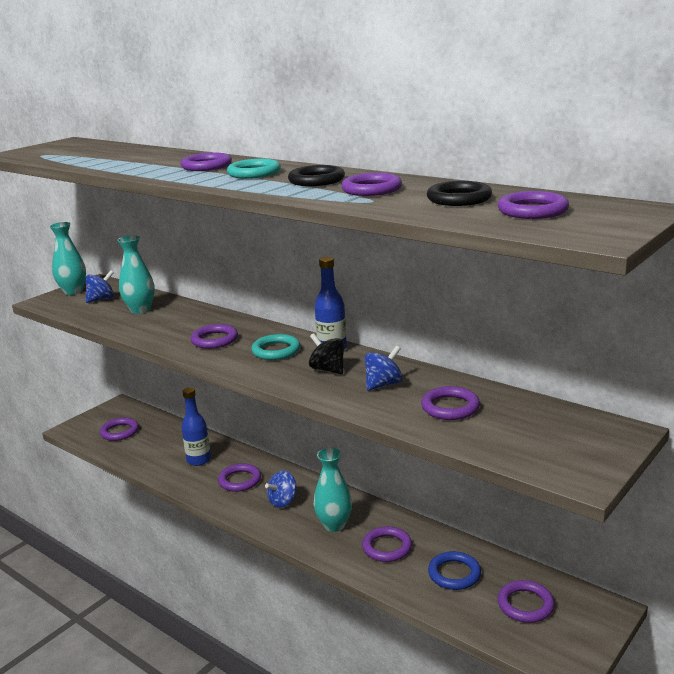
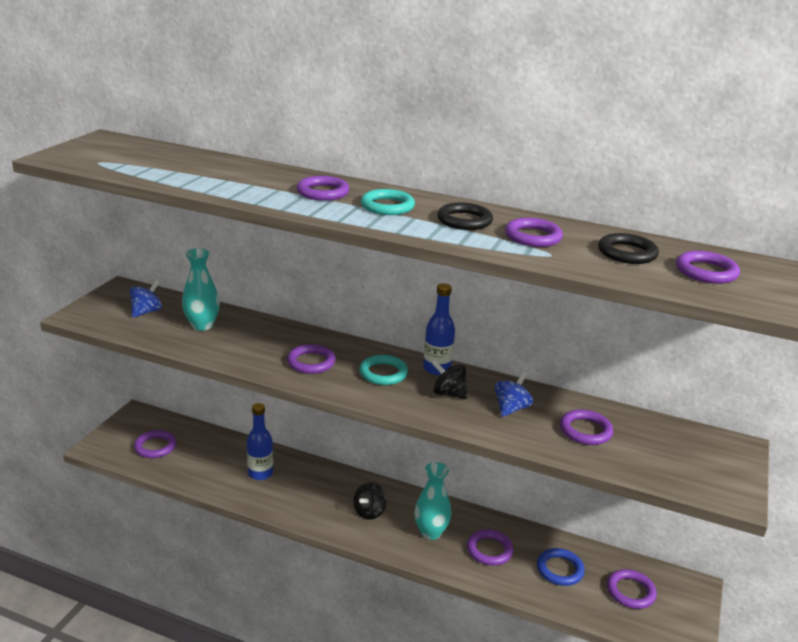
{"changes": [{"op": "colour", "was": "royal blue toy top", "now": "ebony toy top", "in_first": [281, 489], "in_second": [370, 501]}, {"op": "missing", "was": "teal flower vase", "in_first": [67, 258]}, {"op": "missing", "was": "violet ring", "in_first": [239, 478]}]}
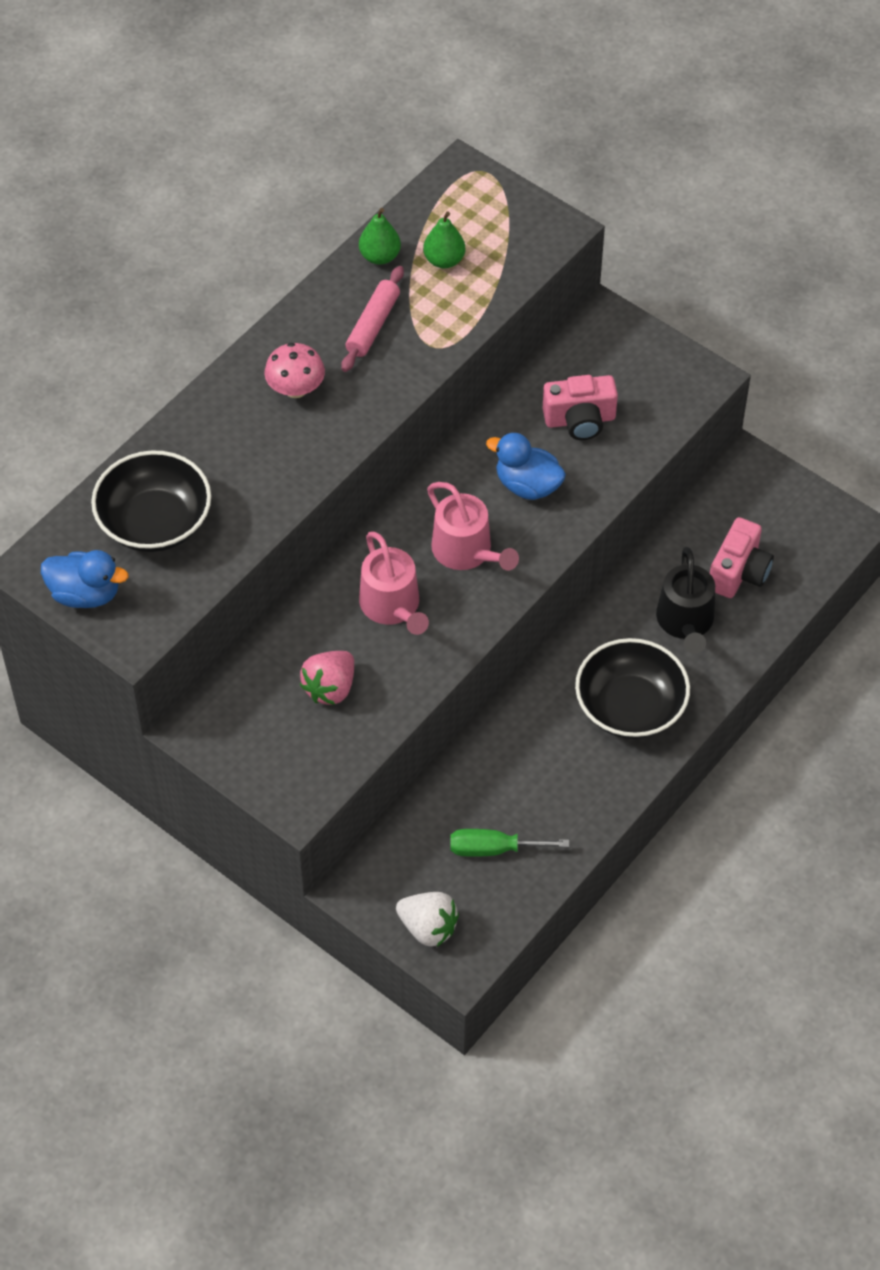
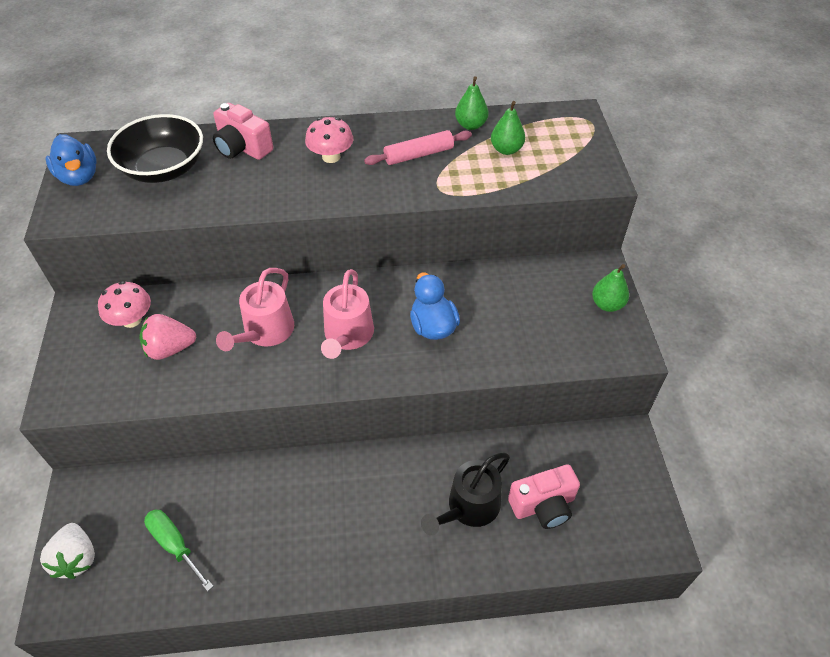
{"changes": [{"op": "appeared", "now": "rosy mushroom", "in_second": [124, 304]}, {"op": "relocated", "was": "rosy compact camera", "in_first": [580, 407], "in_second": [243, 131]}, {"op": "appeared", "now": "leaf-green toy pear", "in_second": [610, 288]}, {"op": "missing", "was": "ebony bowl", "in_first": [632, 688]}]}
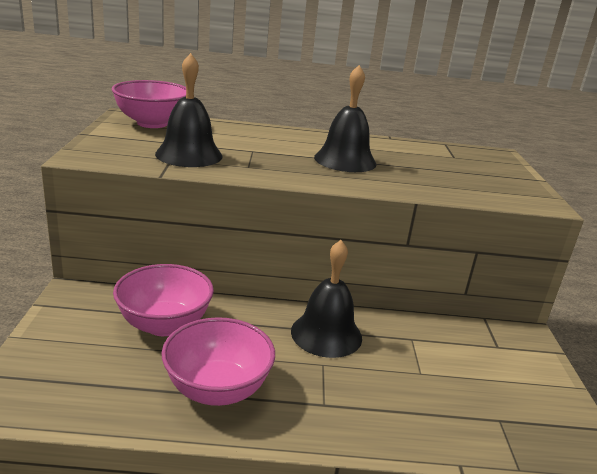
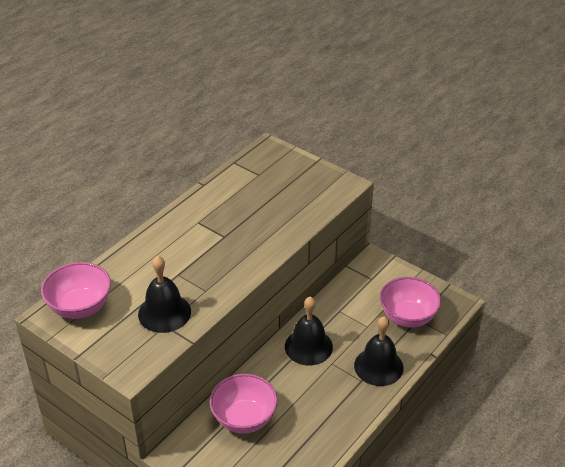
{"changes": [{"op": "relocated", "was": "ebony school bell", "in_first": [345, 118], "in_second": [379, 351]}, {"op": "relocated", "was": "rosy bowl", "in_first": [218, 361], "in_second": [410, 302]}]}
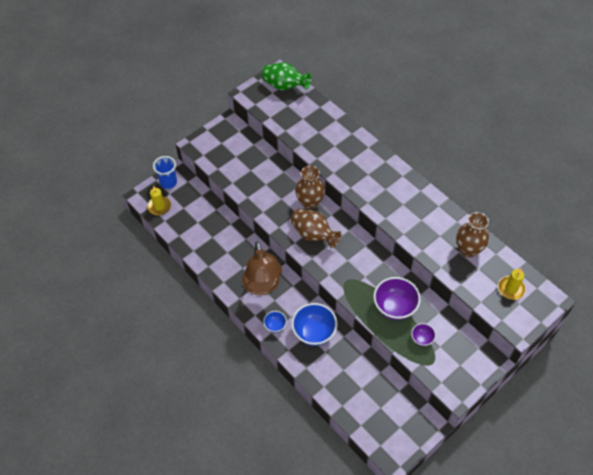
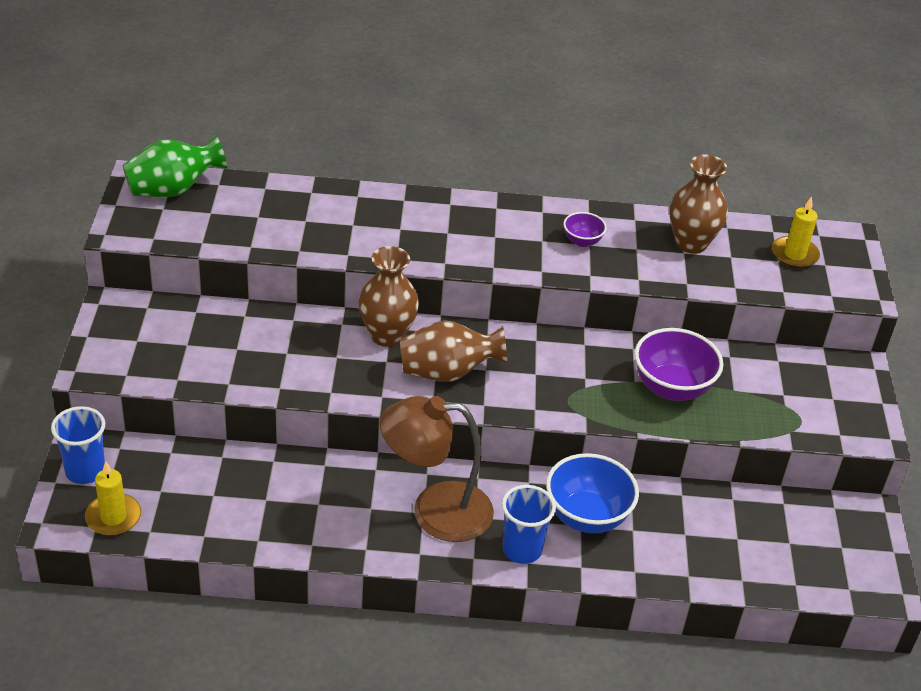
{"changes": [{"op": "spun", "was": "russet desk lamp", "in_first": [262, 268], "in_second": [437, 469], "clockwise": 150}, {"op": "exchanged", "was": "royal blue bowl", "now": "royal blue beaker", "in_first": [275, 322], "in_second": [529, 524]}, {"op": "relocated", "was": "violet bowl", "in_first": [423, 334], "in_second": [585, 229]}]}
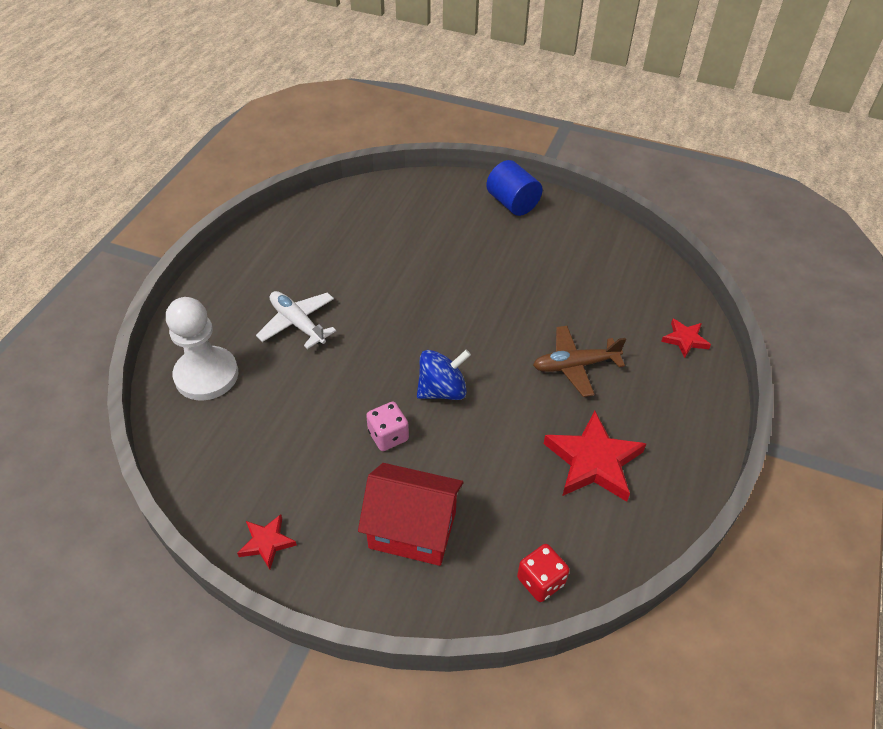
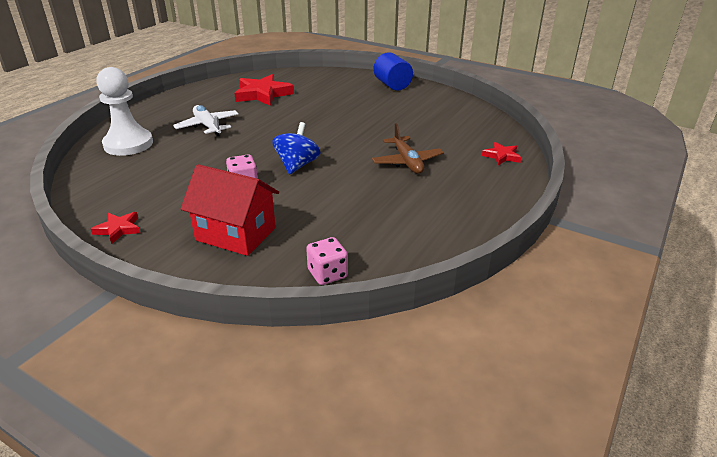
{"changes": [{"op": "relocated", "was": "scarlet five-pointed star", "in_first": [595, 456], "in_second": [264, 90]}, {"op": "spun", "was": "royal blue toy top", "in_first": [444, 375], "in_second": [296, 148], "clockwise": -60}, {"op": "colour", "was": "scarlet dice", "now": "rosy dice", "in_first": [543, 573], "in_second": [327, 261]}, {"op": "spun", "was": "russet toy plane", "in_first": [579, 361], "in_second": [408, 148], "clockwise": -105}]}
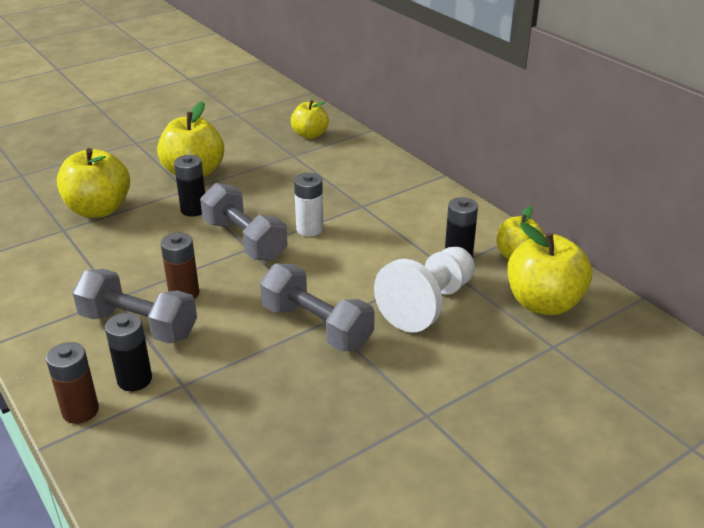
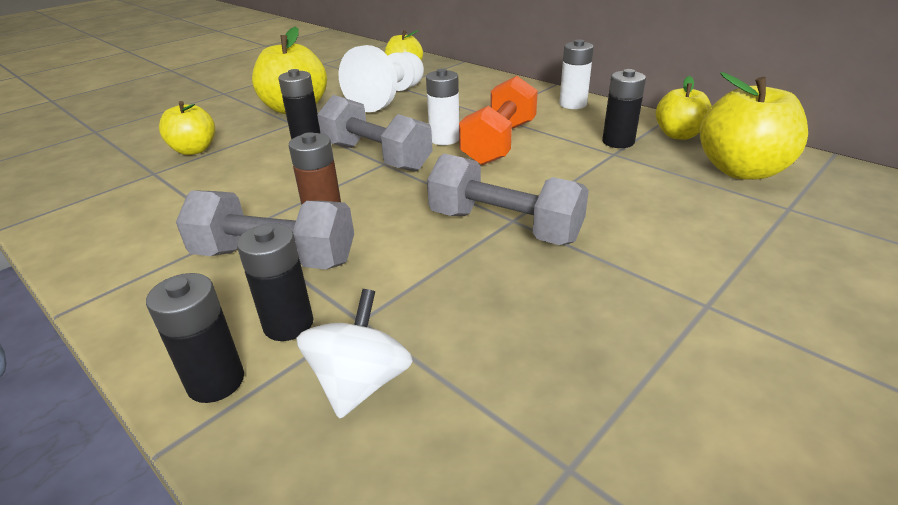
{"changes": [{"op": "colour", "was": "russet battery", "now": "ebony battery", "in_first": [72, 383], "in_second": [195, 338]}, {"op": "size", "was": "yellow toy apple", "in_first": [93, 183], "in_second": [187, 128], "ratio": 0.63}, {"op": "appeared", "now": "snow-white toy top", "in_second": [354, 354]}, {"op": "relocated", "was": "snow-white game pawn", "in_first": [424, 289], "in_second": [381, 78]}, {"op": "appeared", "now": "orange-coloured free weight", "in_second": [498, 120]}, {"op": "appeared", "now": "snow-white battery", "in_second": [576, 74]}]}
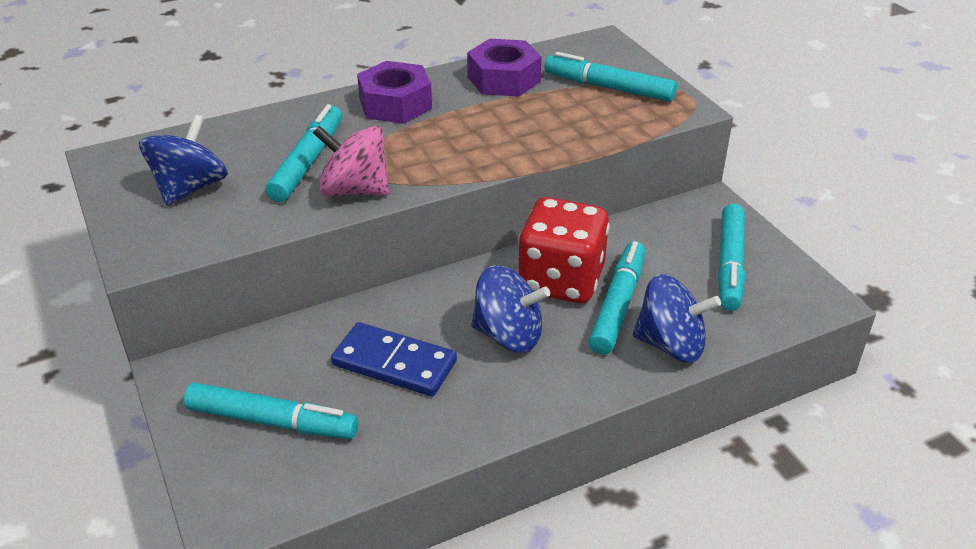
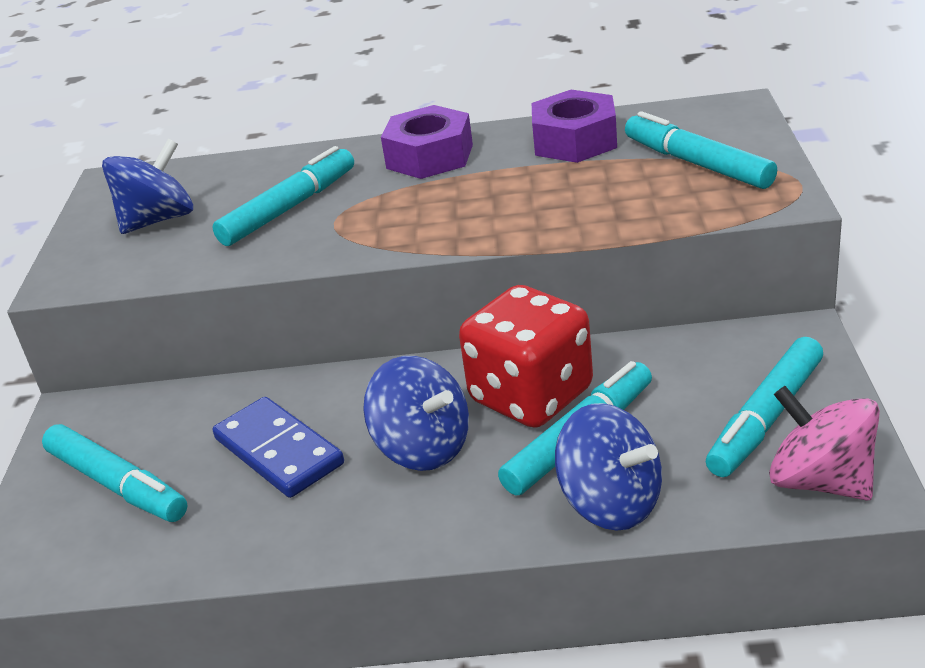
{"changes": [{"op": "relocated", "was": "rosy toy top", "in_first": [351, 160], "in_second": [824, 443]}]}
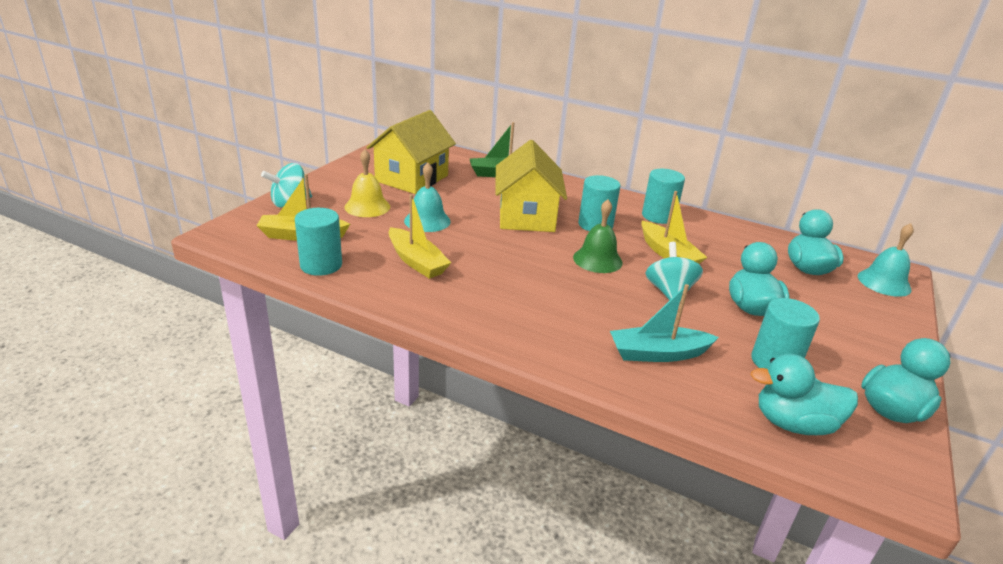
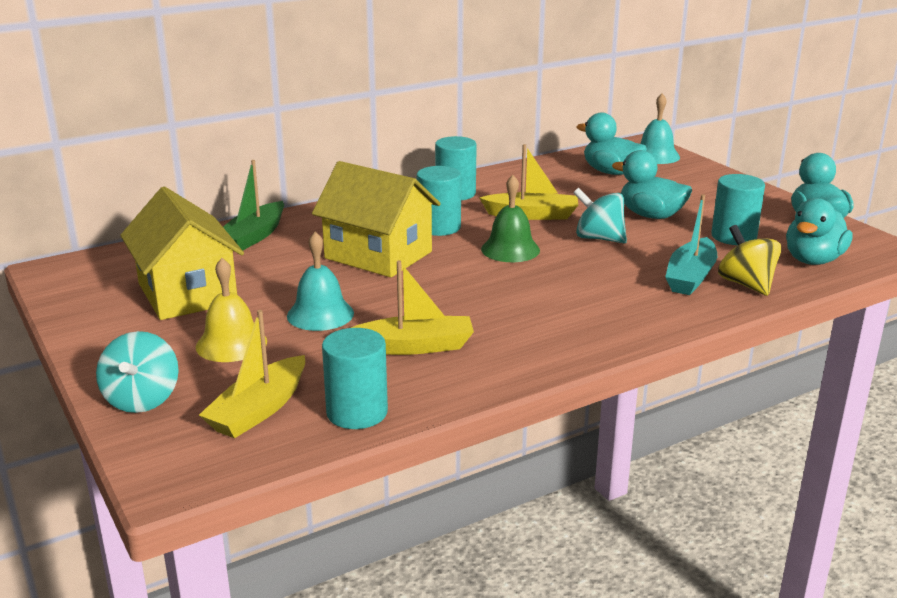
{"changes": [{"op": "appeared", "now": "yellow toy top", "in_second": [749, 260]}]}
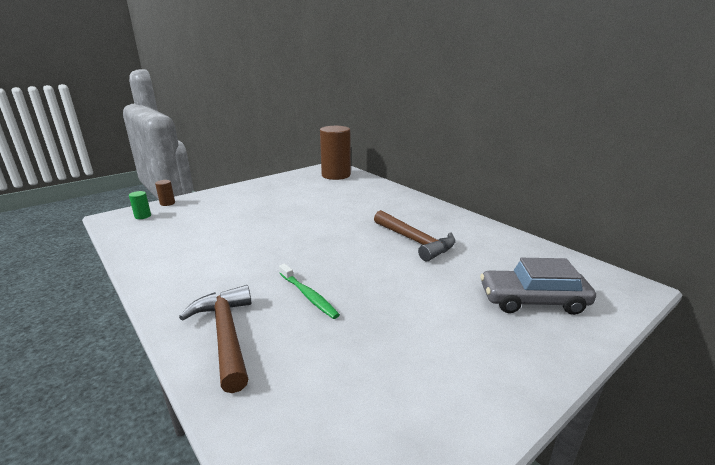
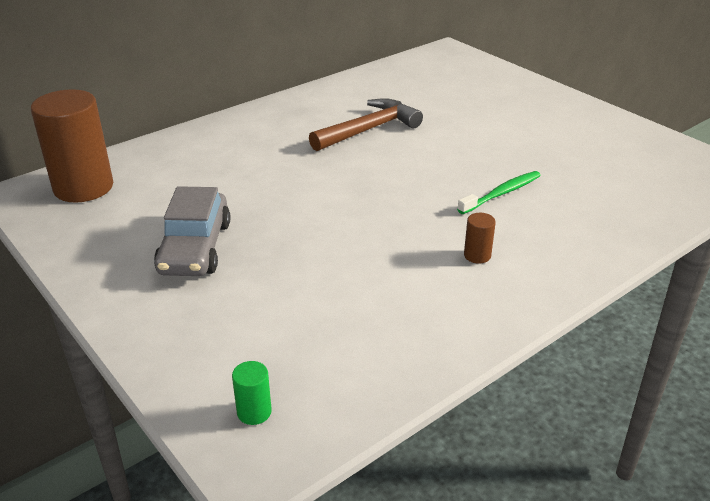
{"changes": [{"op": "relocated", "was": "gray car", "in_first": [538, 286], "in_second": [192, 231]}, {"op": "relocated", "was": "russet cylinder shape", "in_first": [165, 193], "in_second": [480, 238]}, {"op": "missing", "was": "russet hammer", "in_first": [215, 339]}]}
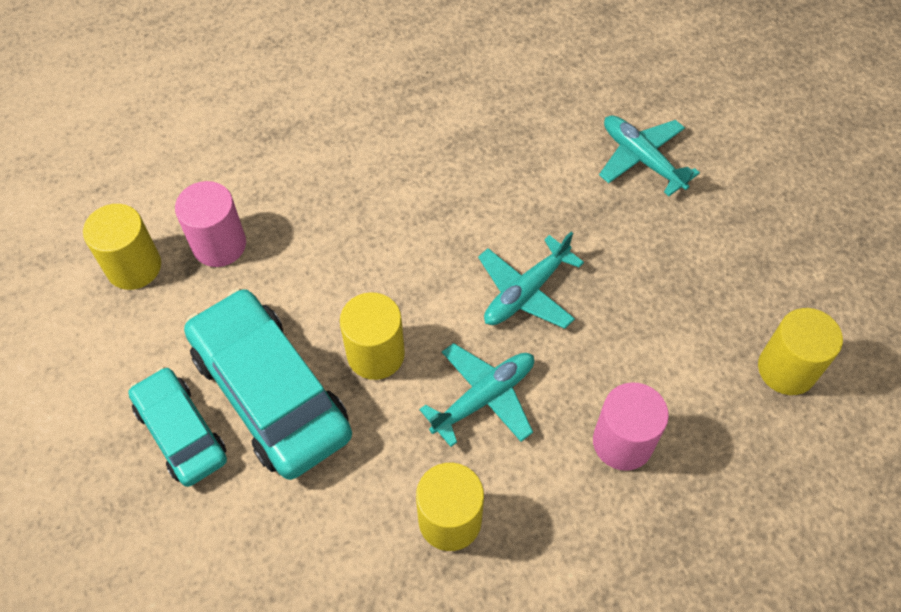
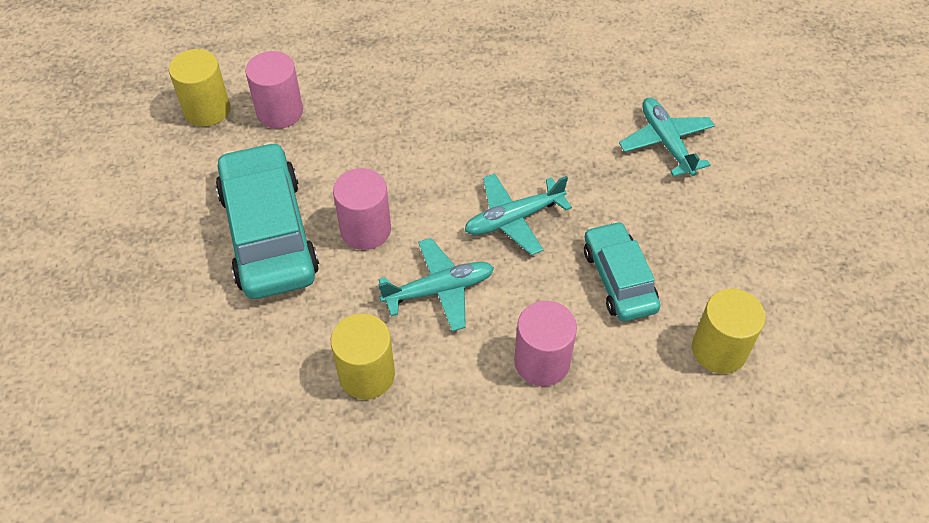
{"changes": [{"op": "colour", "was": "yellow cylinder shape", "now": "rosy cylinder shape", "in_first": [372, 336], "in_second": [362, 209]}, {"op": "relocated", "was": "teal car", "in_first": [177, 427], "in_second": [622, 271]}]}
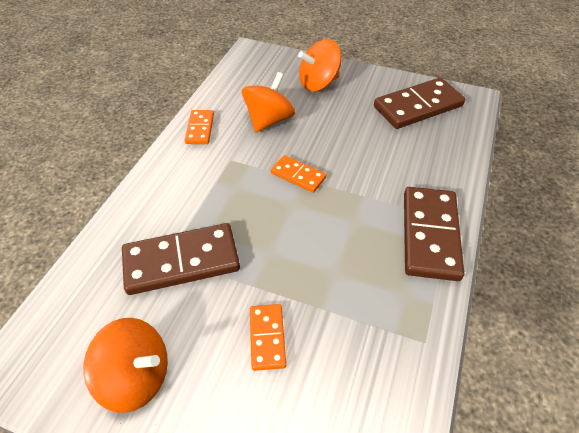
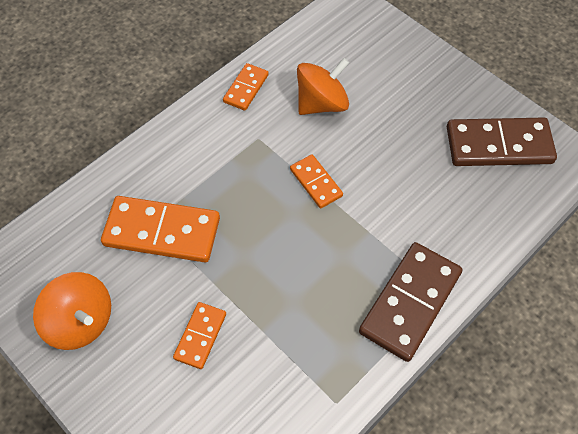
{"changes": [{"op": "colour", "was": "russet domino piece", "now": "orange-coloured domino piece", "in_first": [181, 259], "in_second": [160, 229]}, {"op": "missing", "was": "orange-coloured toy top", "in_first": [320, 65]}]}
